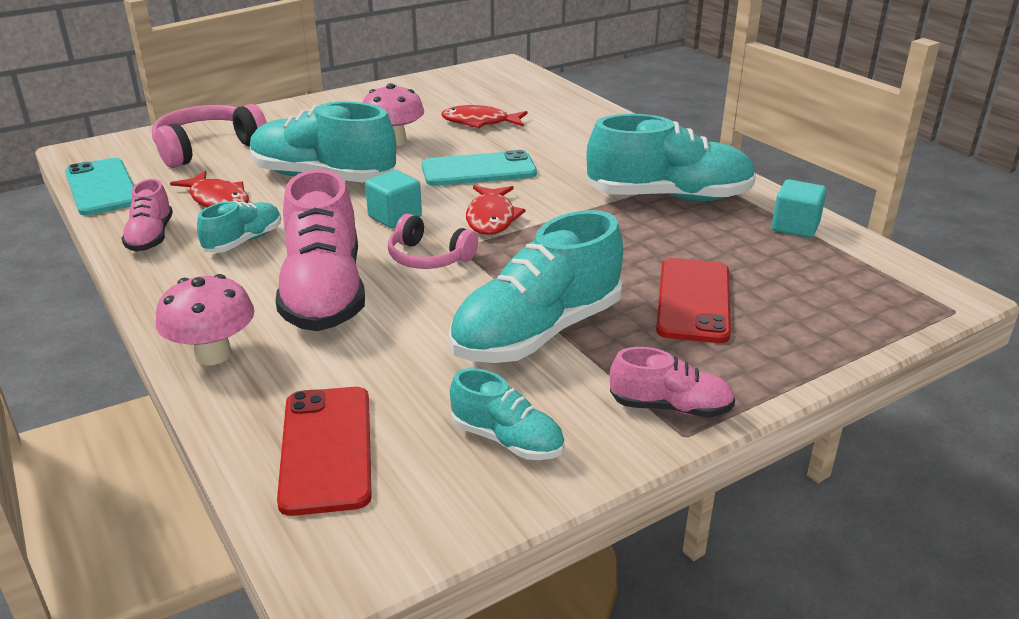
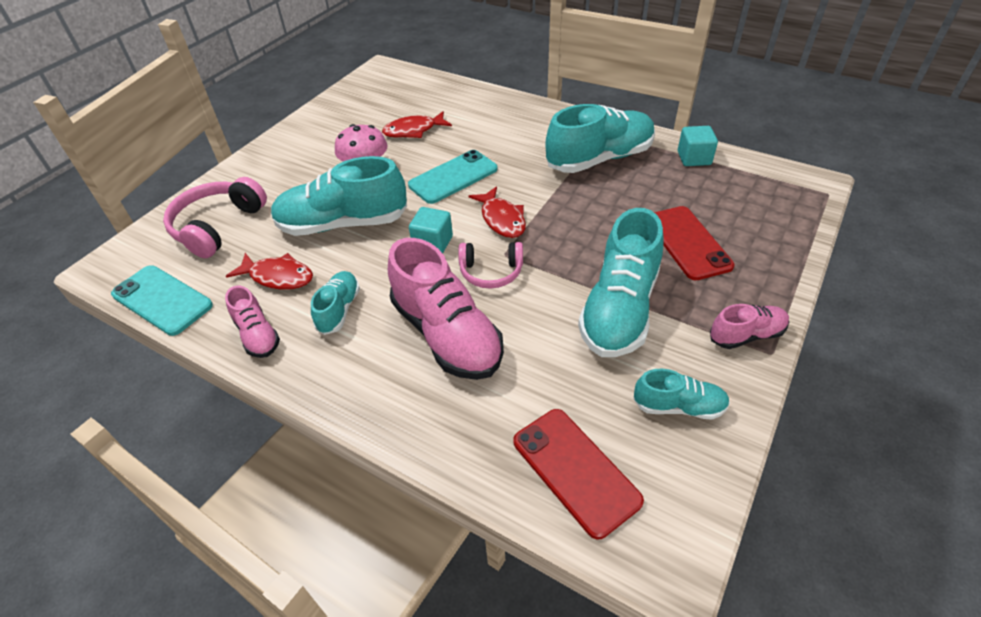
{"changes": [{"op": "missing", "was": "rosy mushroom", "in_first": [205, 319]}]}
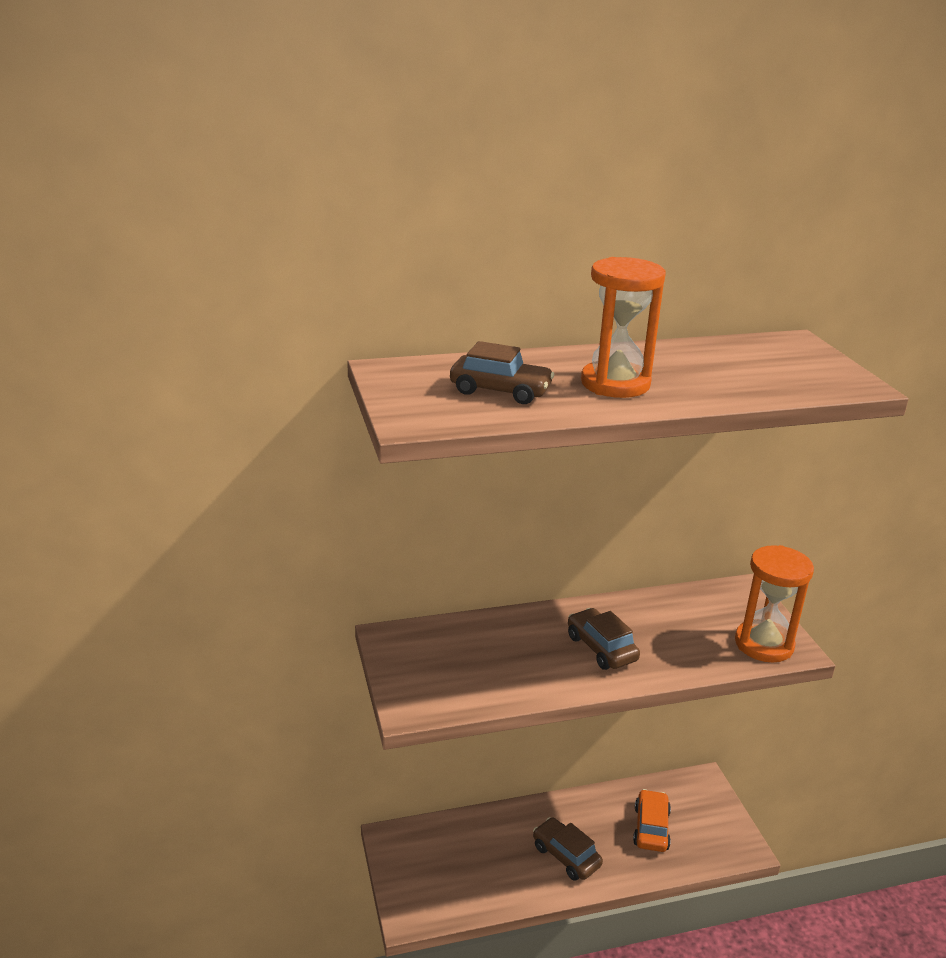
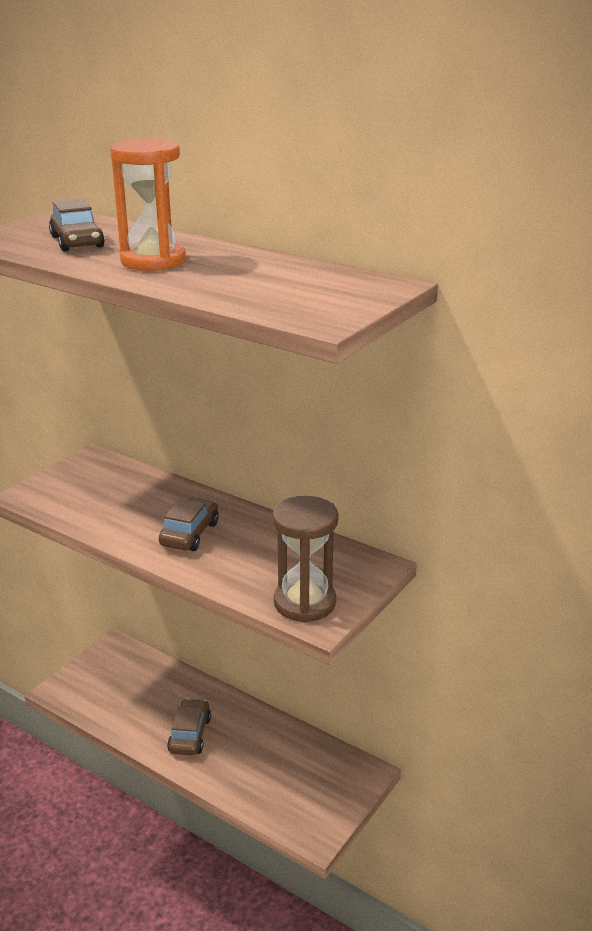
{"changes": [{"op": "colour", "was": "orange-coloured sand timer", "now": "russet sand timer", "in_first": [774, 603], "in_second": [305, 559]}, {"op": "missing", "was": "orange-coloured car", "in_first": [652, 820]}]}
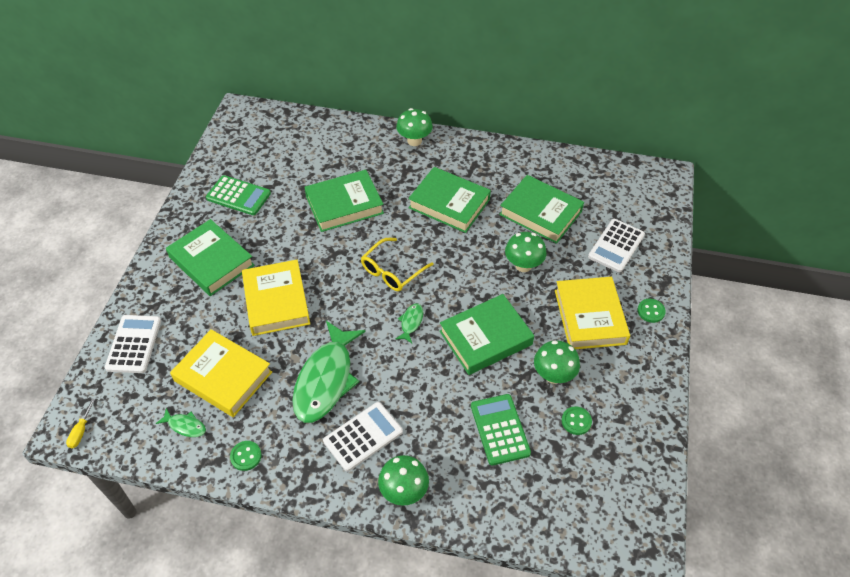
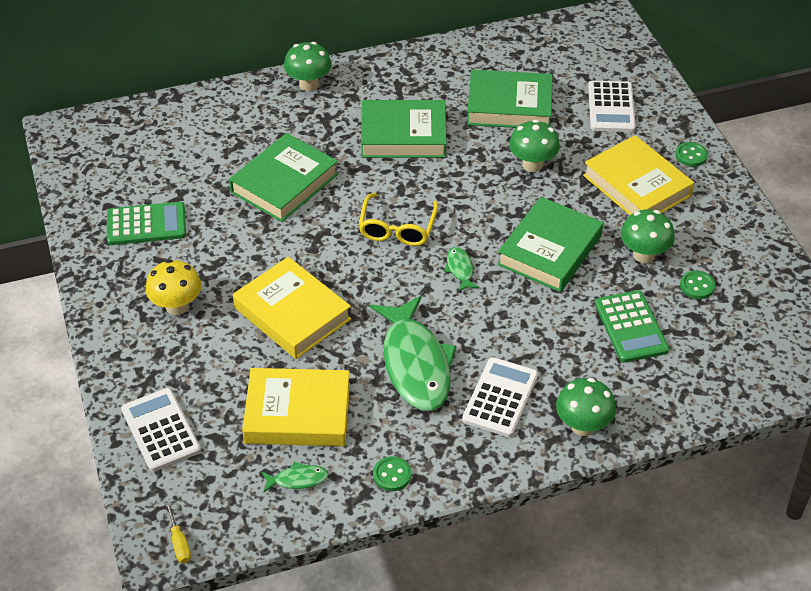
{"changes": [{"op": "exchanged", "was": "leaf-green hardback", "now": "yellow mushroom", "in_first": [210, 257], "in_second": [173, 287]}, {"op": "spun", "was": "leaf-green calculator", "in_first": [501, 430], "in_second": [632, 326], "clockwise": -150}]}
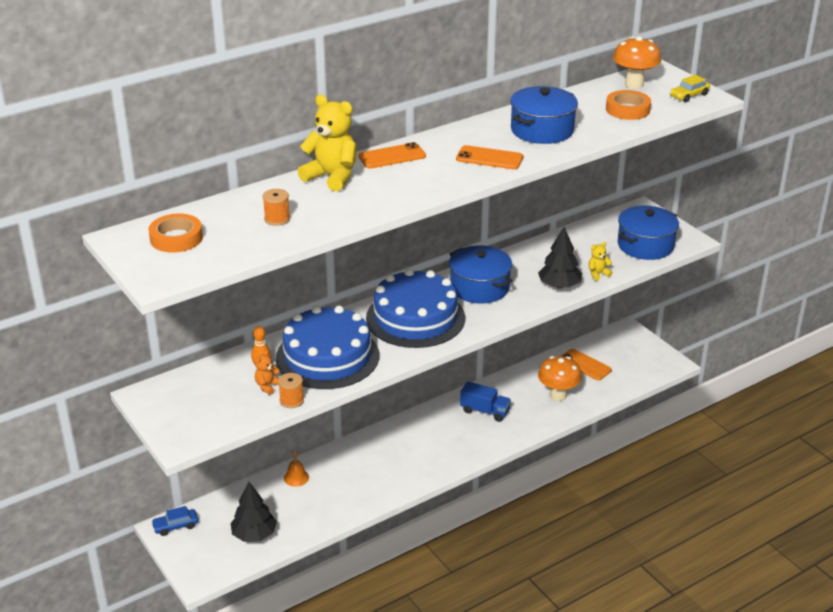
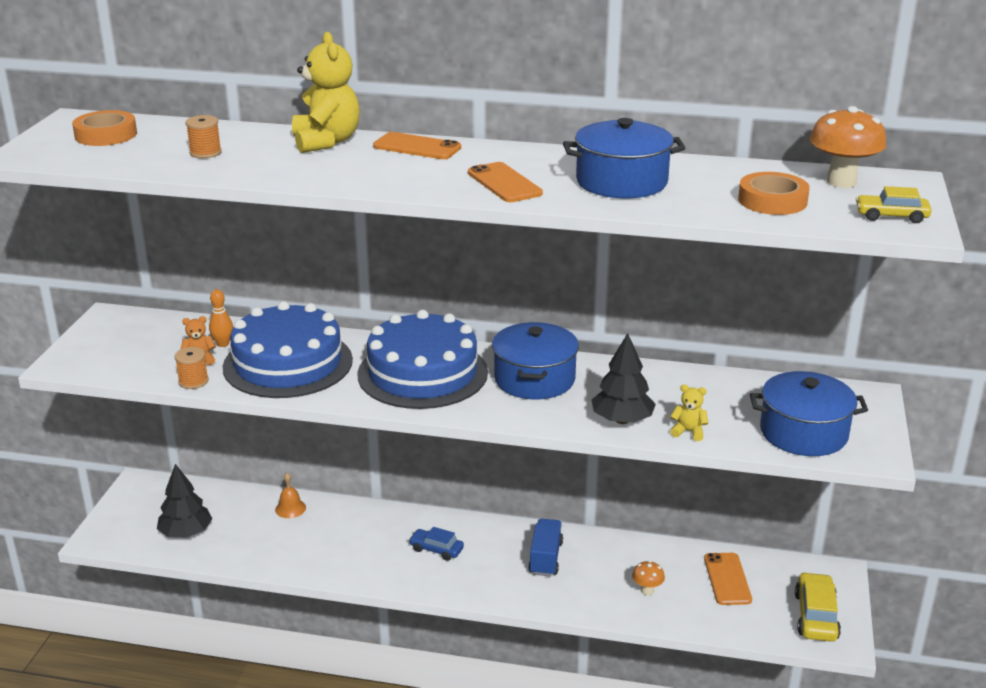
{"changes": [{"op": "relocated", "was": "royal blue car", "in_first": [174, 521], "in_second": [436, 544]}, {"op": "spun", "was": "royal blue truck", "in_first": [485, 401], "in_second": [545, 547], "clockwise": -150}, {"op": "size", "was": "orange-coloured mushroom", "in_first": [560, 378], "in_second": [648, 578], "ratio": 0.52}, {"op": "appeared", "now": "yellow car", "in_second": [818, 607]}]}
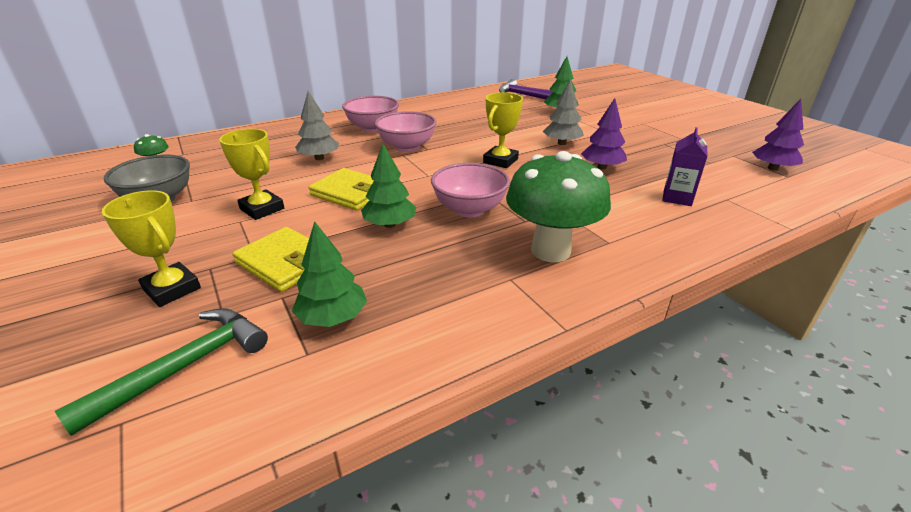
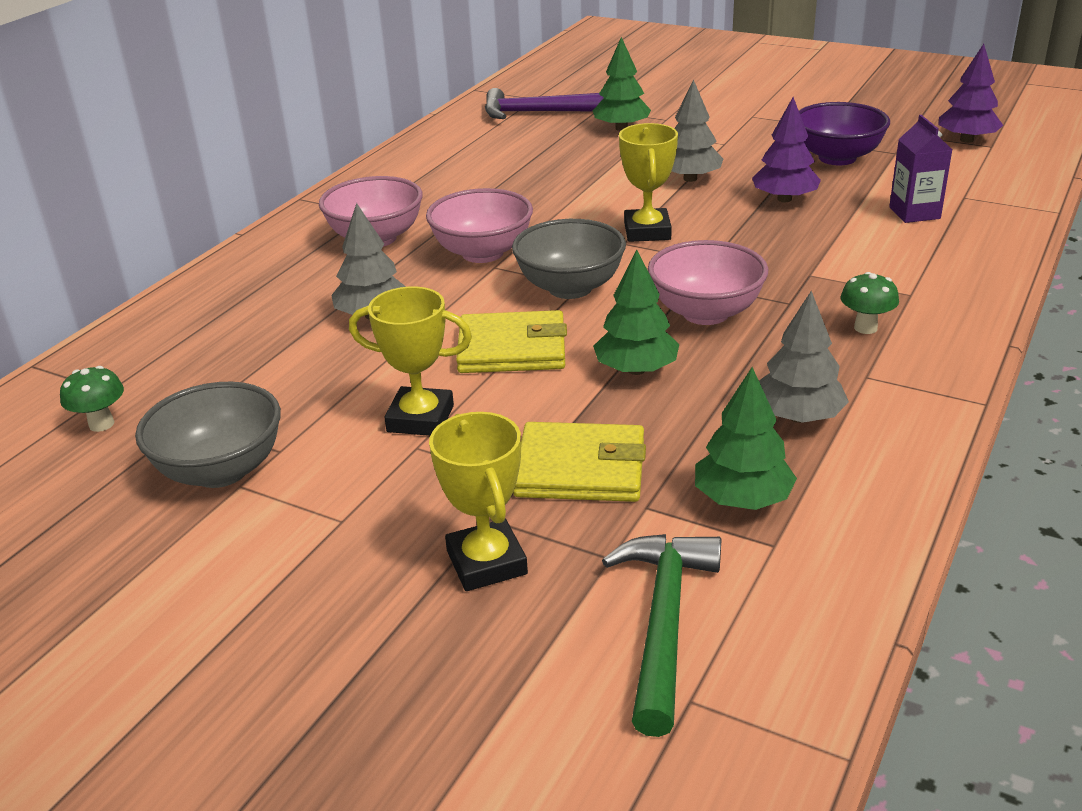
{"changes": [{"op": "spun", "was": "yellow prize cup", "in_first": [151, 248], "in_second": [478, 501], "clockwise": 60}, {"op": "appeared", "now": "gray bowl", "in_second": [569, 259]}, {"op": "appeared", "now": "gray fir tree", "in_second": [804, 357]}, {"op": "appeared", "now": "violet bowl", "in_second": [844, 133]}, {"op": "size", "was": "leaf-green mushroom", "in_first": [558, 206], "in_second": [869, 303], "ratio": 0.42}]}
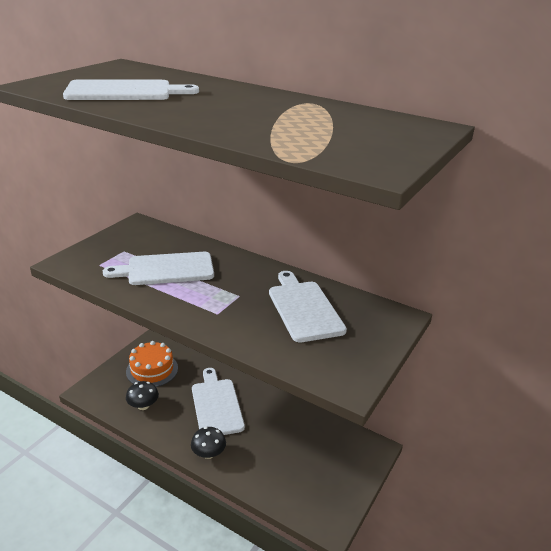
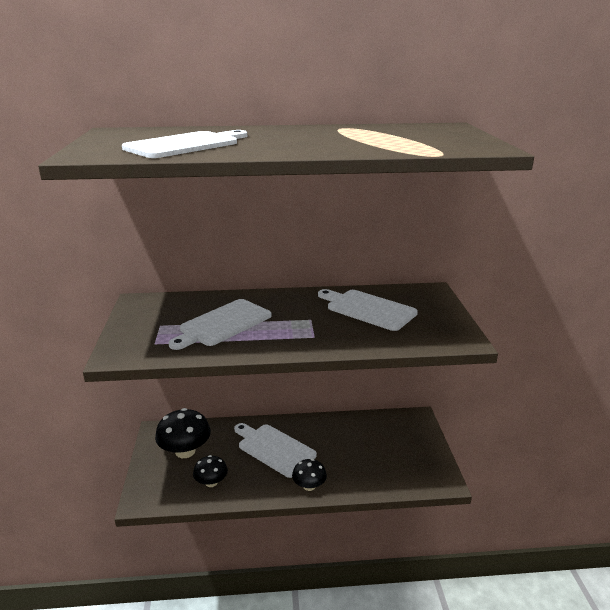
{"changes": [{"op": "exchanged", "was": "orange-coloured gateau", "now": "ebony mushroom", "in_first": [152, 364], "in_second": [183, 433]}]}
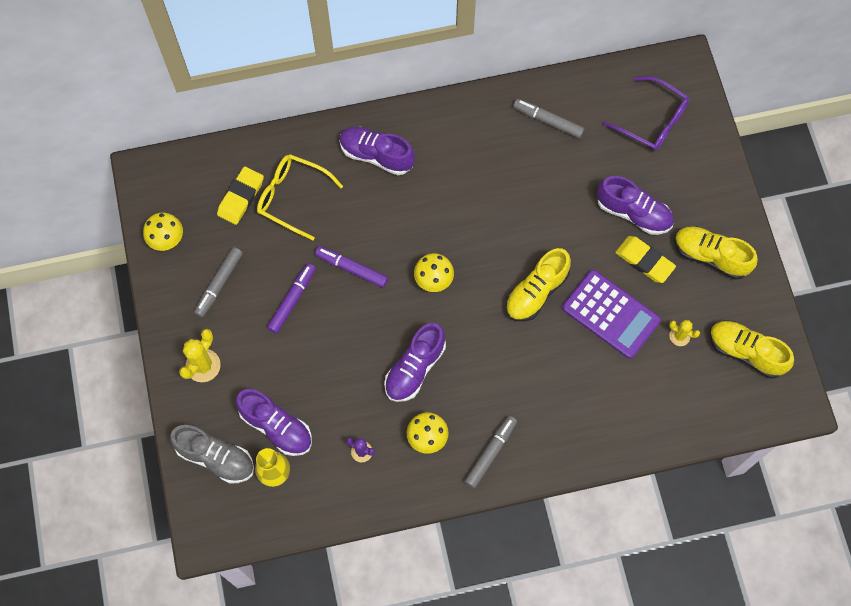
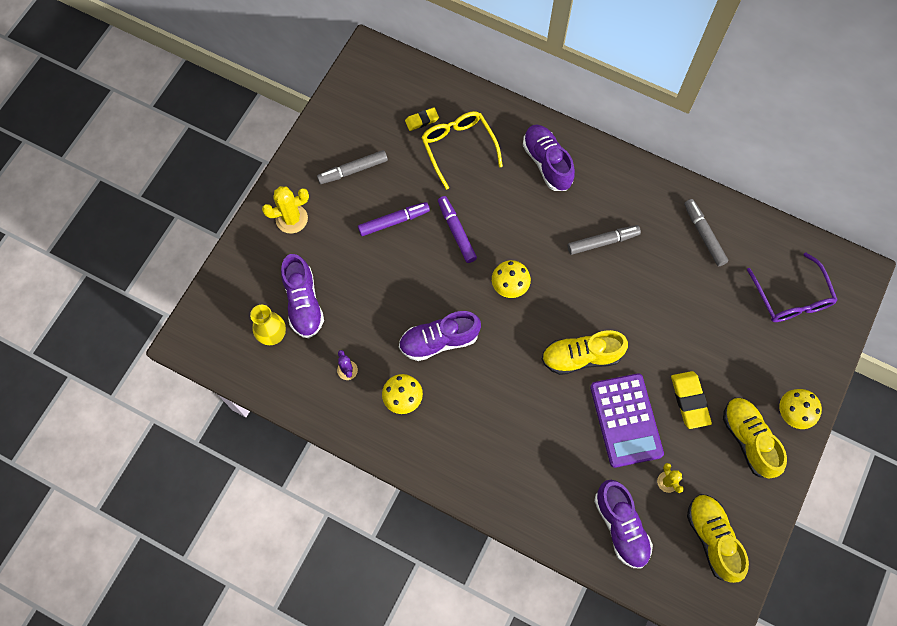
{"changes": [{"op": "size", "was": "yellow eraser", "in_first": [240, 195], "in_second": [422, 119], "ratio": 0.61}, {"op": "relocated", "was": "gray marker", "in_first": [490, 452], "in_second": [604, 240]}, {"op": "relocated", "was": "violet shoe", "in_first": [635, 205], "in_second": [623, 524]}, {"op": "relocated", "was": "yellow mushroom", "in_first": [163, 232], "in_second": [800, 409]}, {"op": "missing", "was": "gray shoe", "in_first": [212, 454]}]}
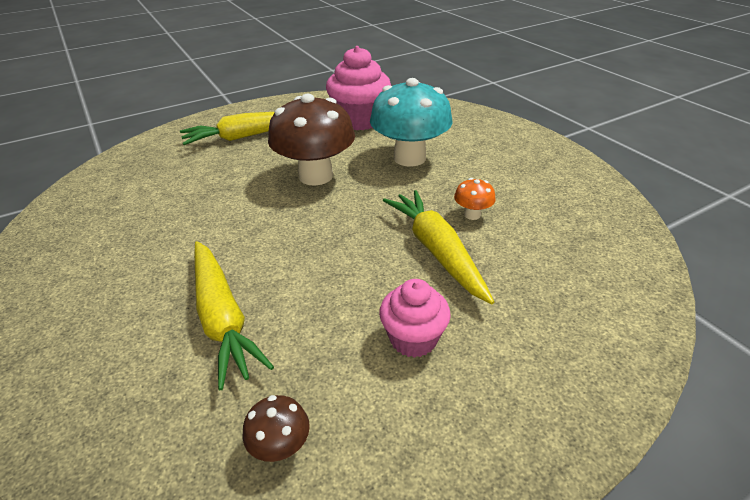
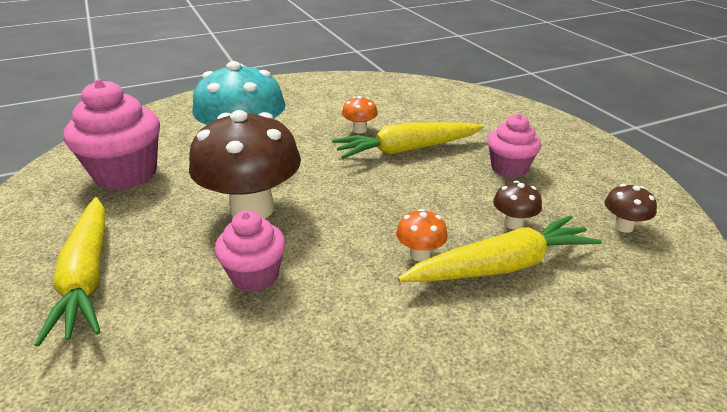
{"changes": [{"op": "appeared", "now": "rosy cupcake", "in_second": [250, 251]}, {"op": "appeared", "now": "orange-coloured mushroom", "in_second": [422, 235]}, {"op": "appeared", "now": "russet mushroom", "in_second": [517, 205]}]}
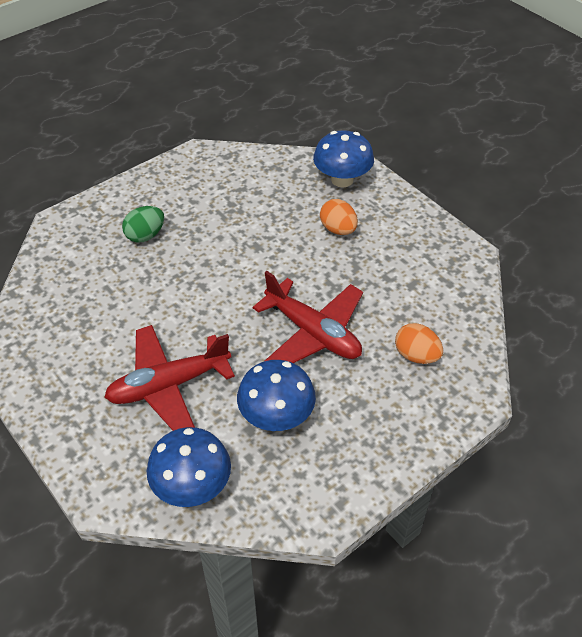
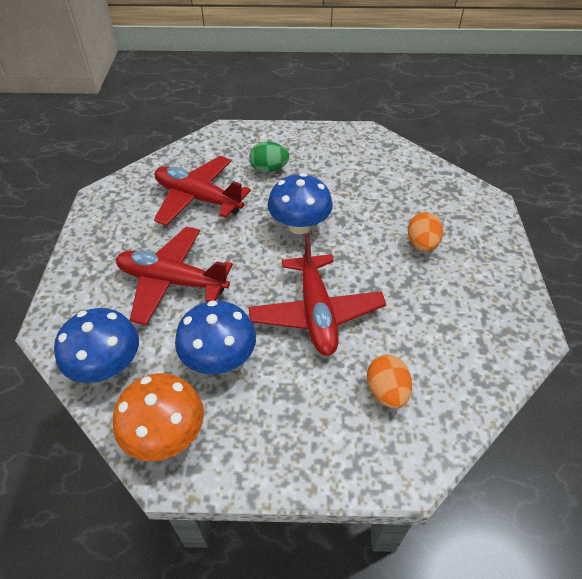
{"changes": [{"op": "appeared", "now": "orange-coloured mushroom", "in_second": [158, 417]}, {"op": "appeared", "now": "scarlet toy plane", "in_second": [202, 191]}, {"op": "relocated", "was": "royal blue mushroom", "in_first": [343, 159], "in_second": [300, 204]}]}
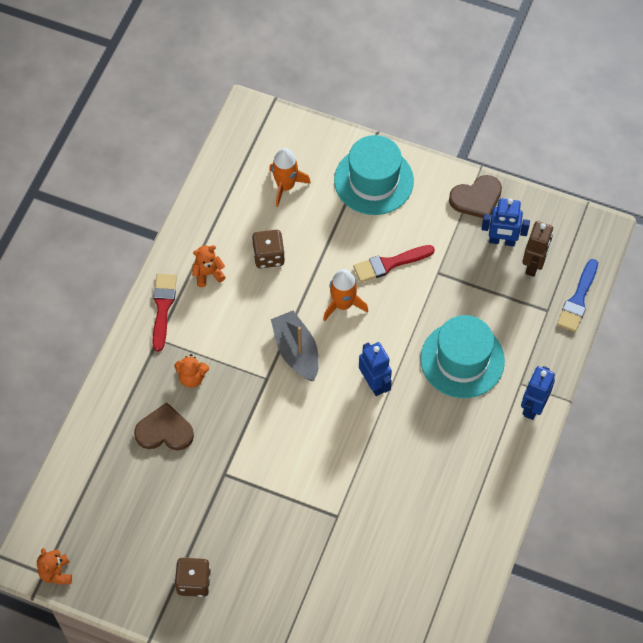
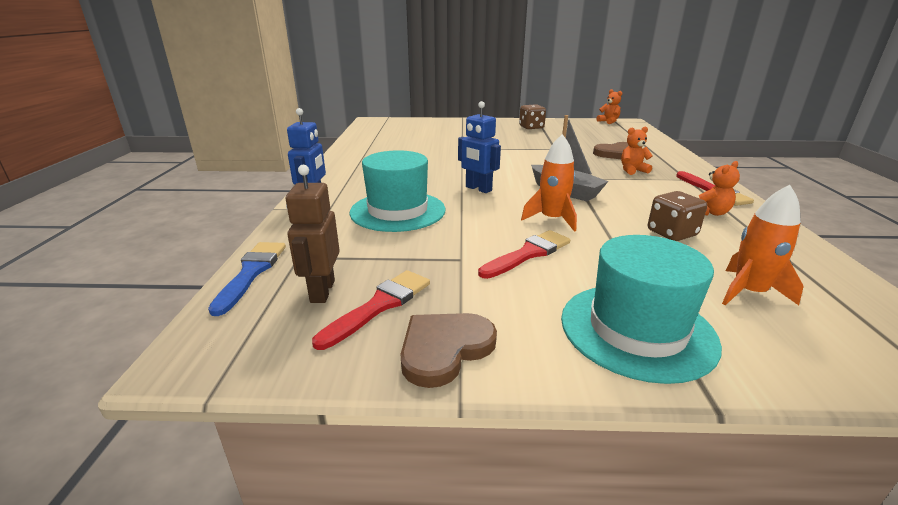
{"changes": [{"op": "exchanged", "was": "royal blue robot figure", "now": "scarlet paintbrush", "in_first": [506, 222], "in_second": [371, 310]}]}
